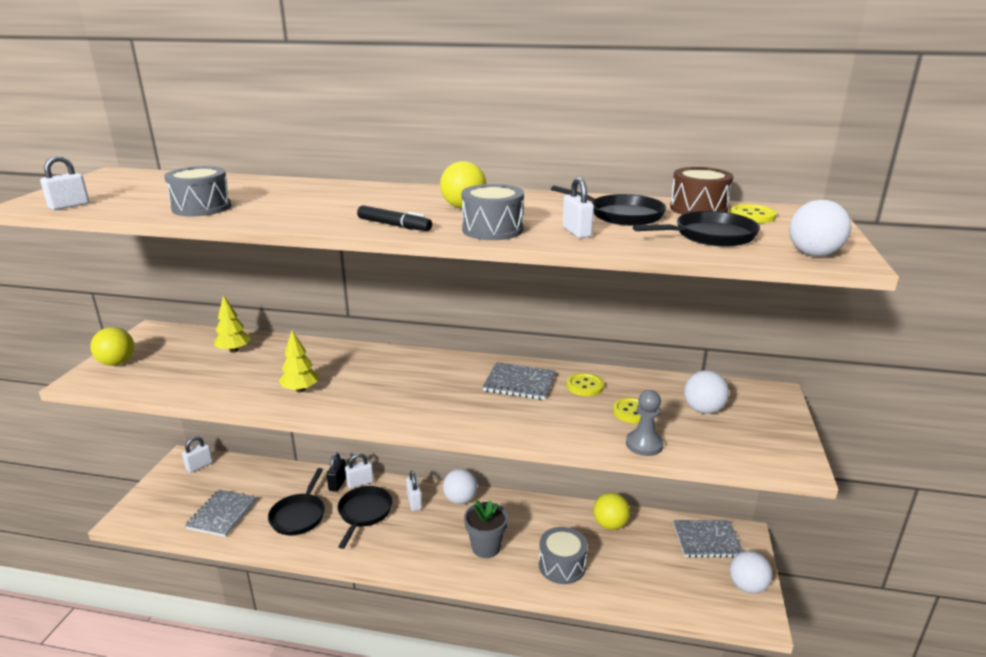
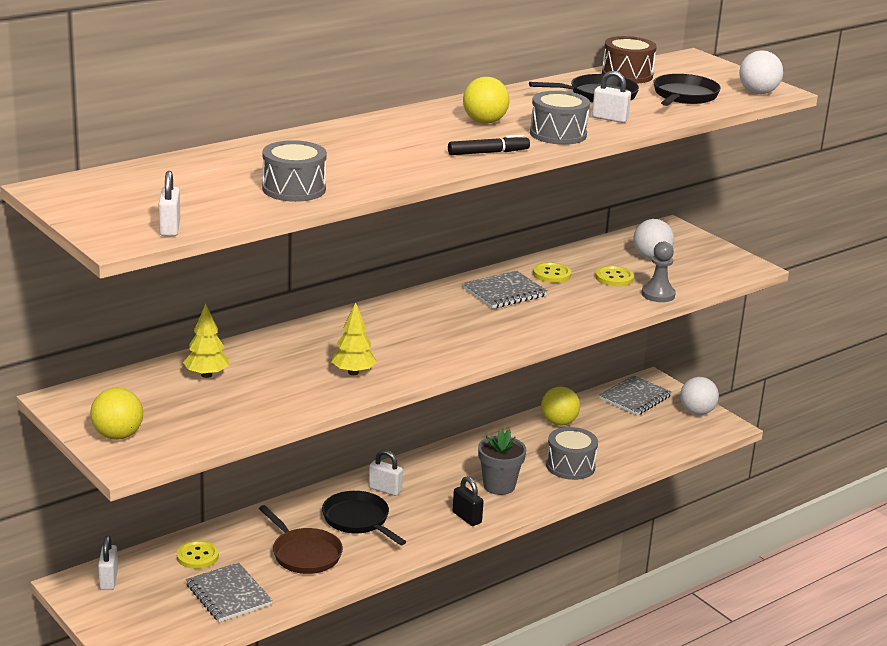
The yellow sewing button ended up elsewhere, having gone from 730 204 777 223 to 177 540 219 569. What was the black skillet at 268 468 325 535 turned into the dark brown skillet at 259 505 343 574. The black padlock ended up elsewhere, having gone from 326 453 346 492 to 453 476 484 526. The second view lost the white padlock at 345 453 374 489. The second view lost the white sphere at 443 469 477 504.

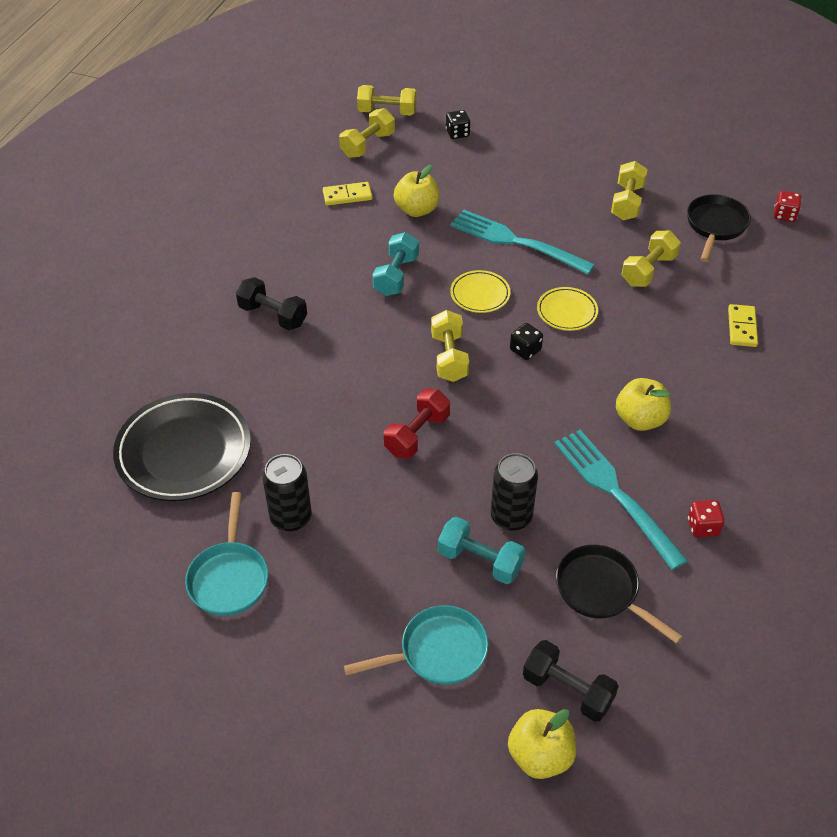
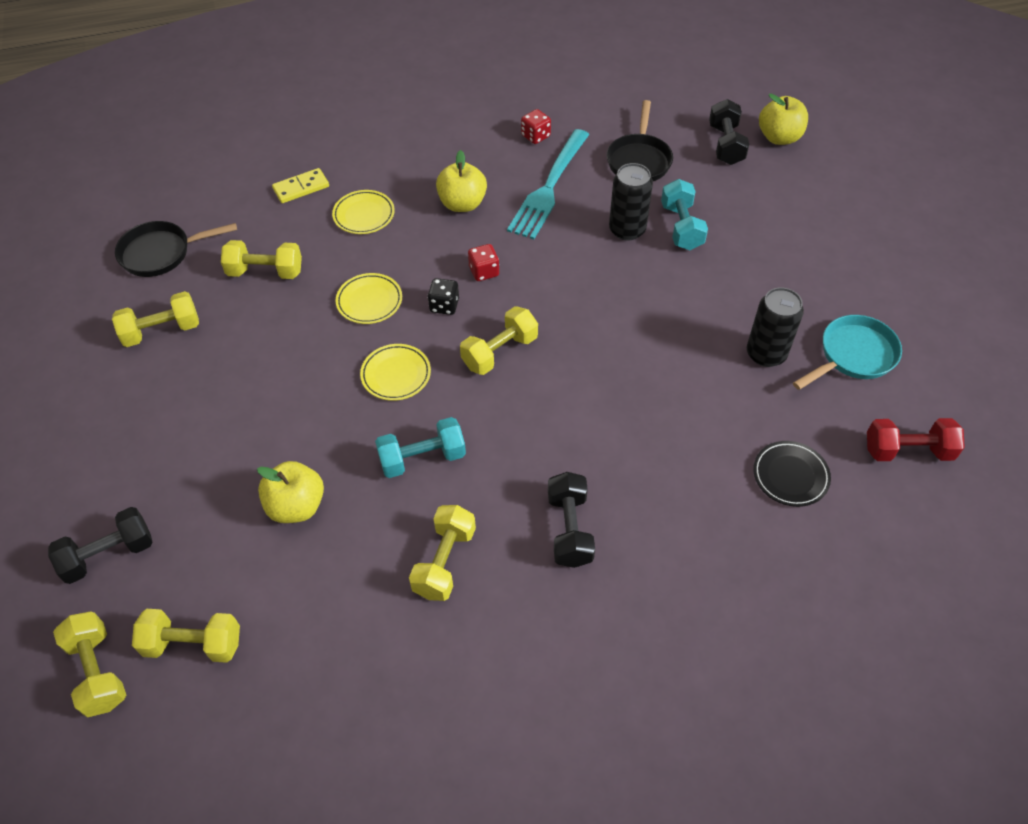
Where the black dice stood at 446 110 470 139, the black free weight came to stand at 48 507 152 584. The second view gained the yellow flat dish at 332 190 395 234. The second view gained the yellow free weight at 409 505 476 601. The red dice ended up elsewhere, having gone from 774 191 802 222 to 468 244 499 281. The size of the black flat dish at 113 393 251 501 changed by a factor of 0.50. The red free weight ended up elsewhere, having gone from 384 389 450 459 to 867 418 965 461. The second view lost the yellow domino tile at 323 182 372 205. The second view lost the teal skillet at 344 605 488 685. The second view lost the teal table fork at 450 210 595 275.

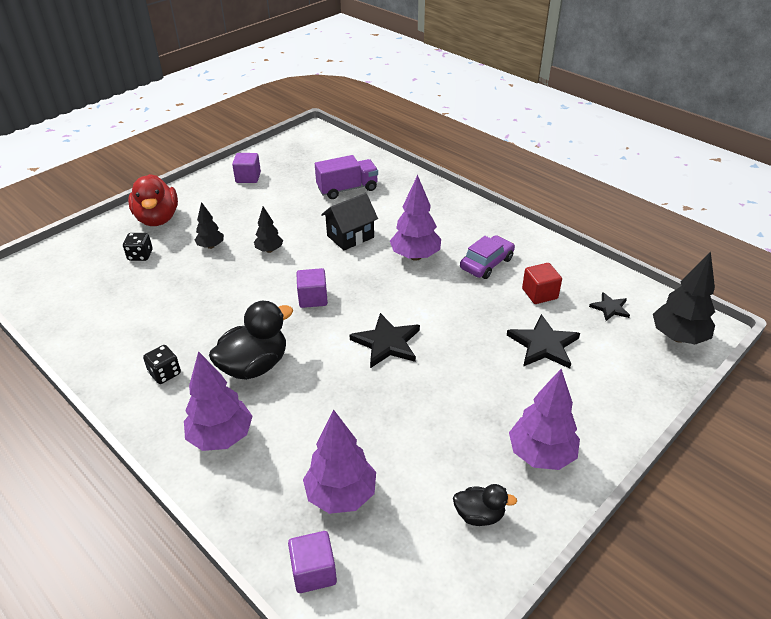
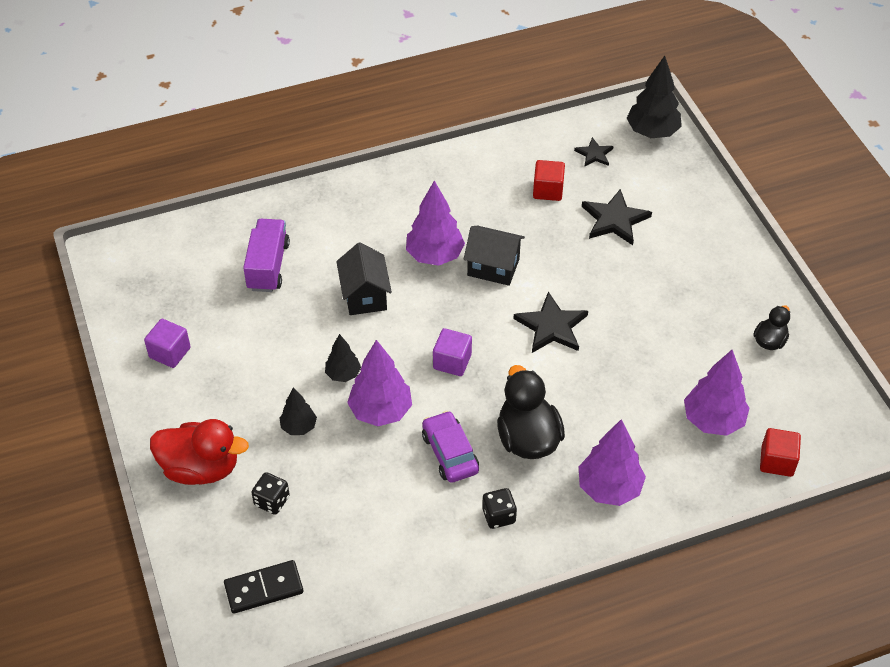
The second view gained the black domino tile at 224 560 303 614. The purple tree ended up elsewhere, having gone from 509 369 580 470 to 347 340 412 426. The purple automobile ended up elsewhere, having gone from 460 235 515 279 to 422 411 479 483. The second view gained the black toy house at 464 226 525 286. What was the purple cube at 288 531 337 593 turned into the red cube at 760 428 801 477.

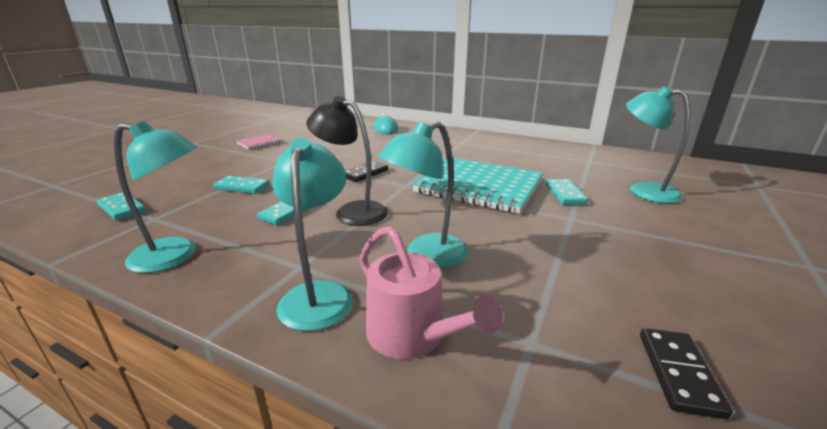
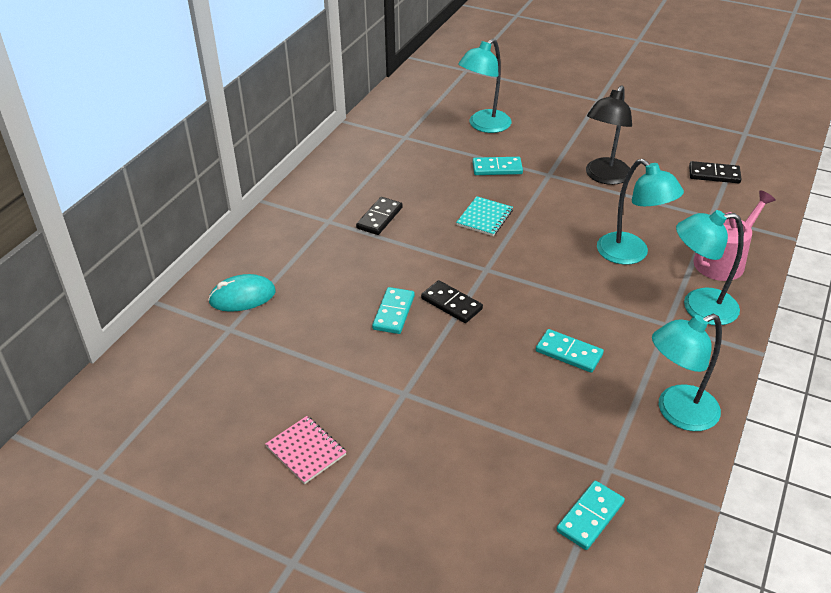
The second view gained the black domino tile at 356 197 403 235. The teal domino tile ended up elsewhere, having gone from 213 176 269 194 to 372 287 415 334. The size of the teal notebook at 412 158 543 214 changed by a factor of 0.43. The black lamp ended up elsewhere, having gone from 306 96 388 226 to 586 85 632 185. The teal lamp at 114 121 197 273 ended up facing another way, 120 degrees counterclockwise from before.

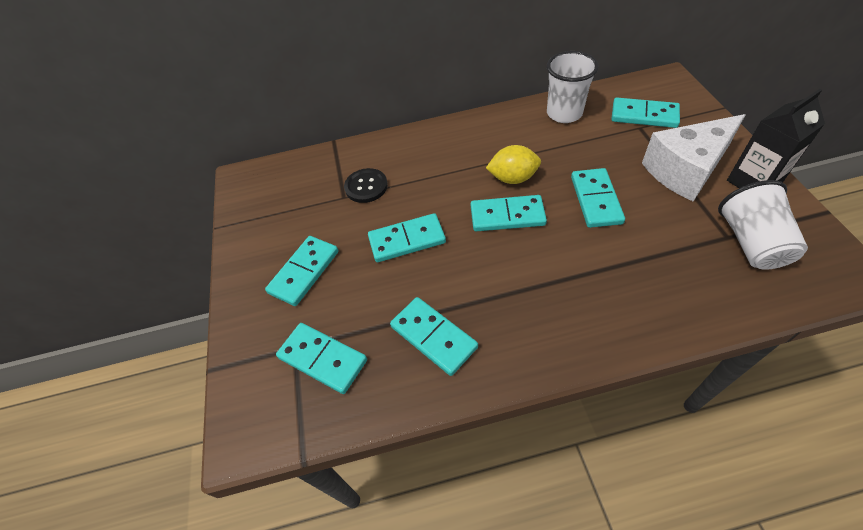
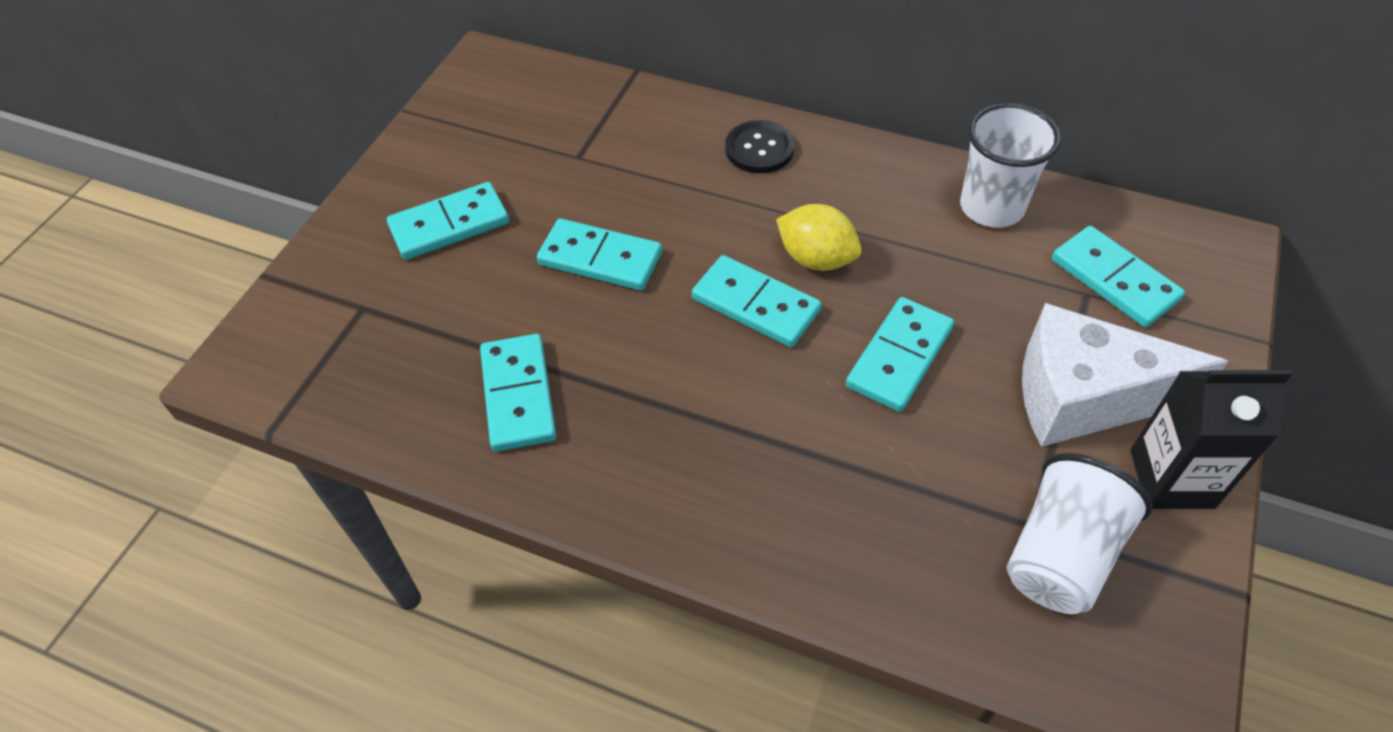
The black sewing button ended up elsewhere, having gone from 344 168 388 203 to 725 120 795 173. The second view lost the teal domino tile at 276 323 367 394.

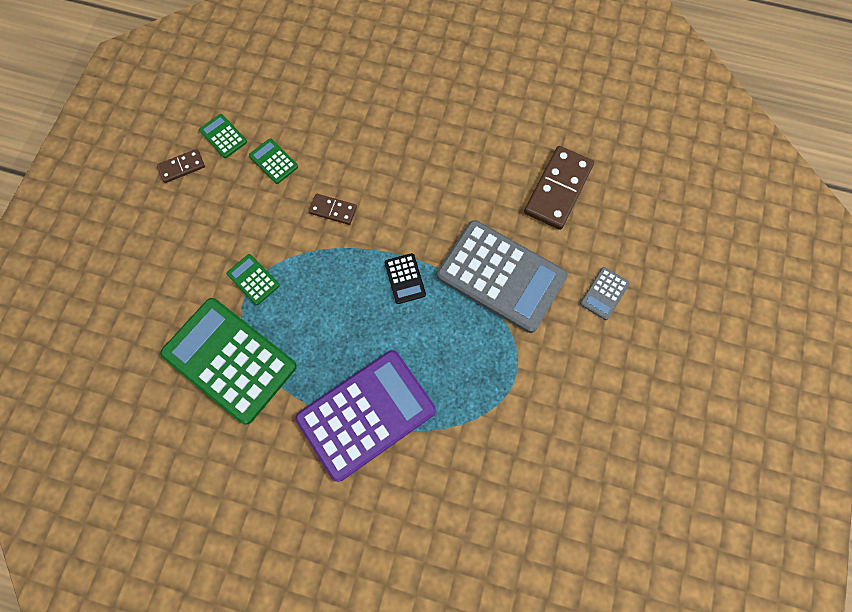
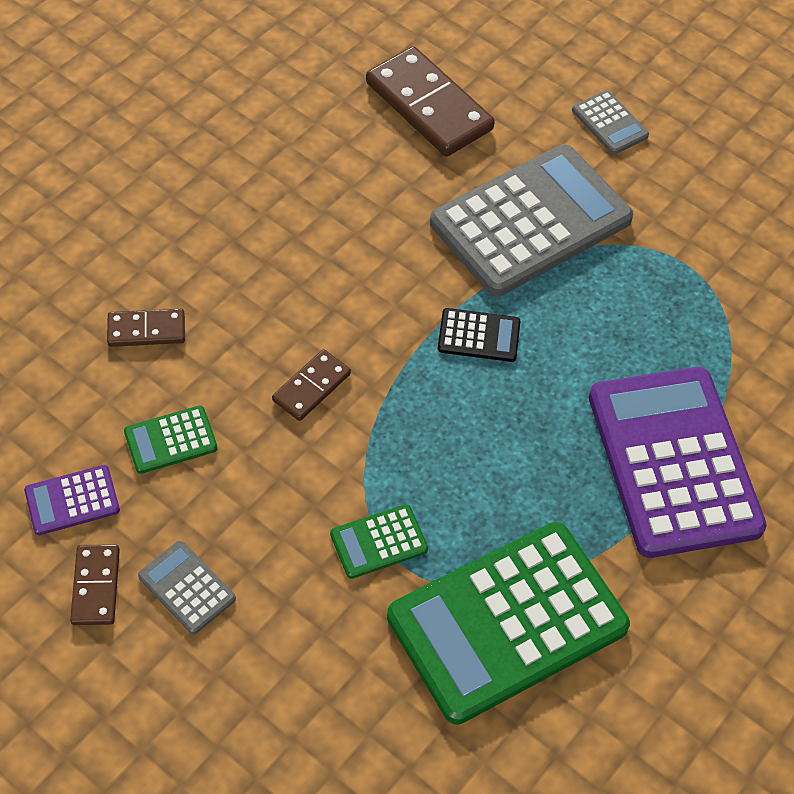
What was the emerald adding machine at 199 114 247 158 turned into the purple adding machine at 24 465 120 535. The second view gained the dark brown domino tile at 107 309 185 347. The second view gained the gray adding machine at 138 541 236 634.

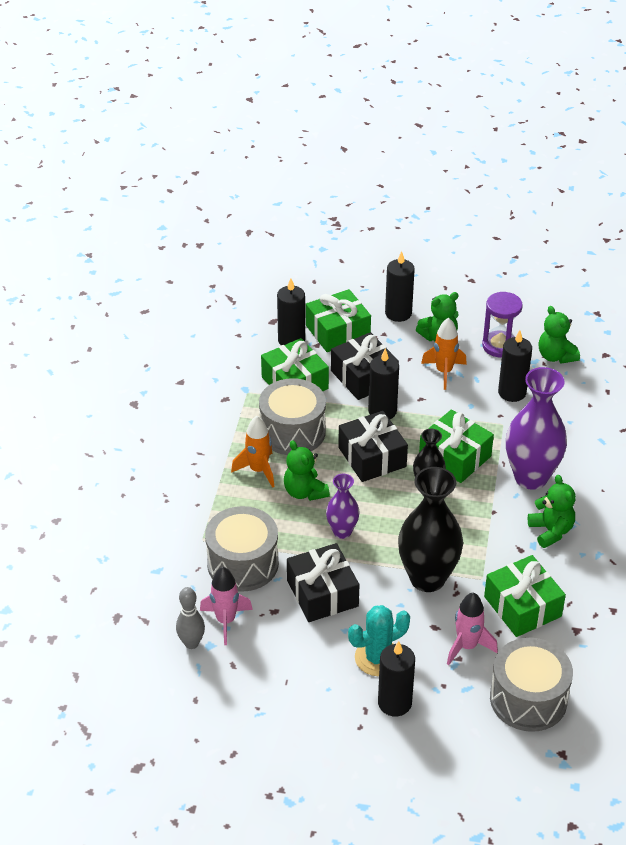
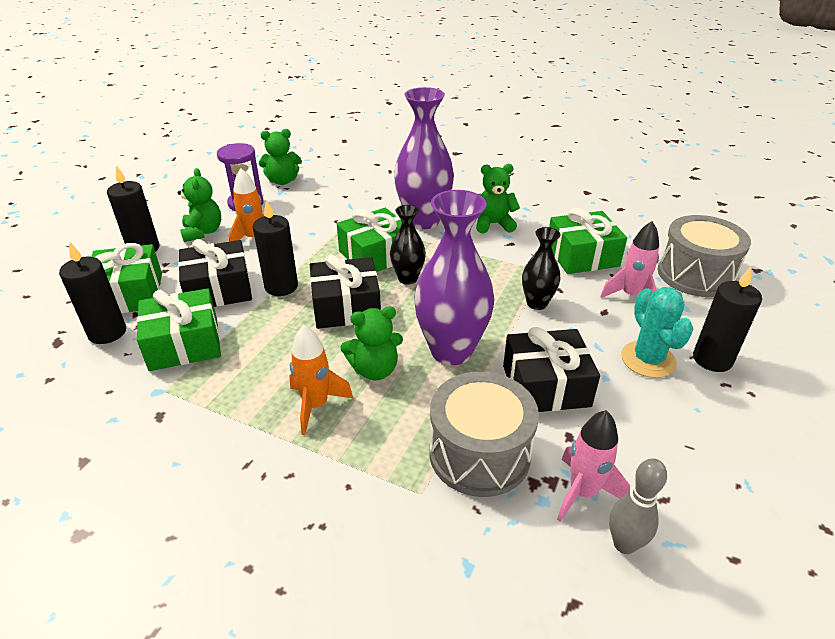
The size of the purple flower vase at 326 474 360 539 changed by a factor of 1.86. The size of the black flower vase at 398 467 463 592 changed by a factor of 0.54. The second view lost the gray toy drum at 259 378 326 455. The second view lost the black candle at 498 330 532 402.

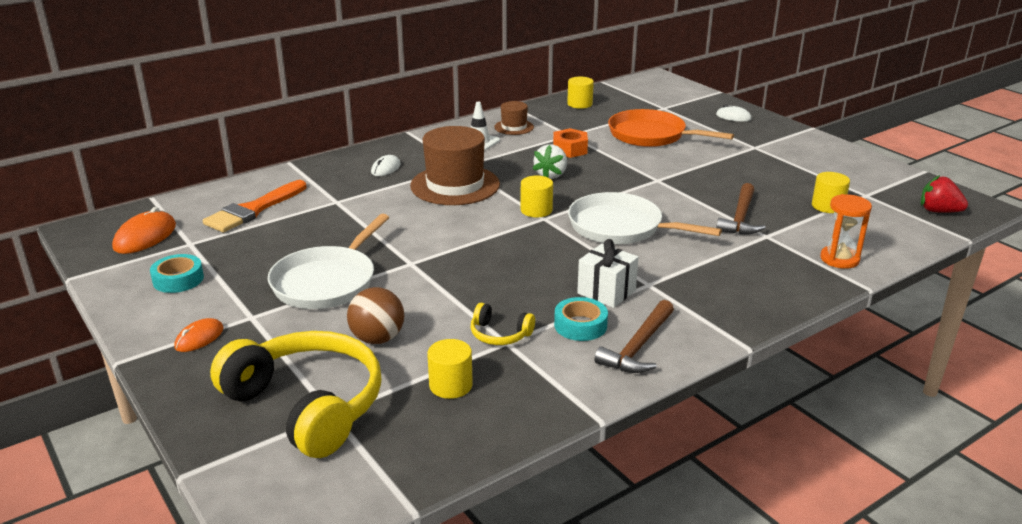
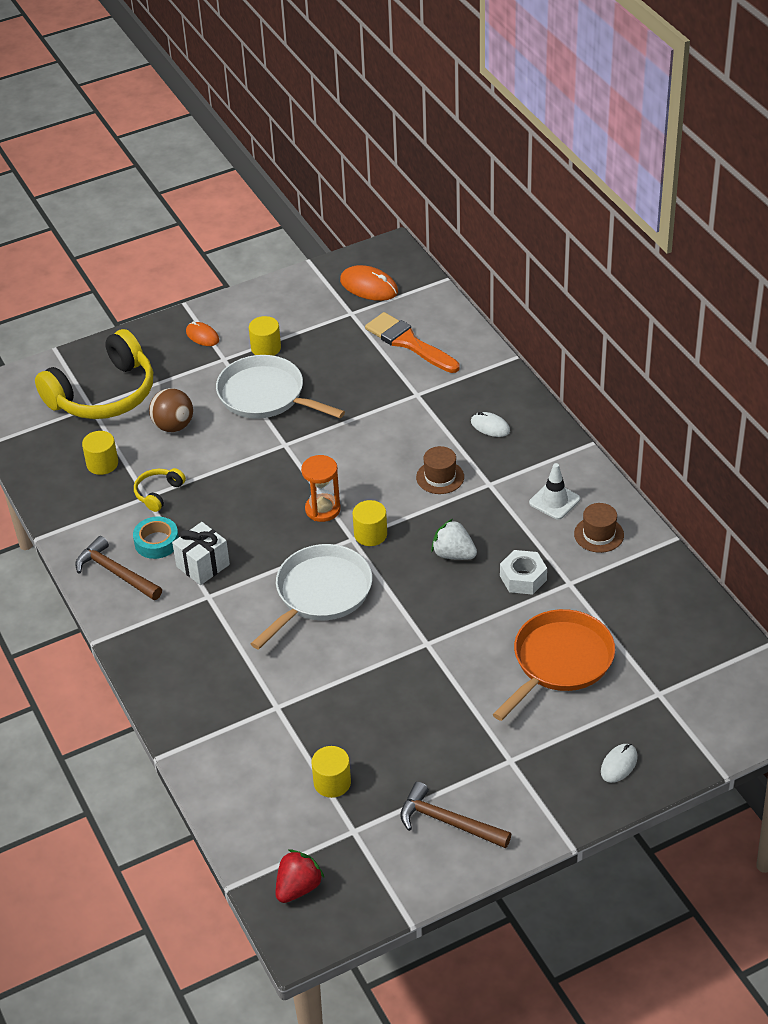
The yellow cylinder shape ended up elsewhere, having gone from 567 77 594 109 to 249 316 281 356. The orange sand timer ended up elsewhere, having gone from 820 194 872 269 to 301 455 341 522. The dark brown carpenter's hammer ended up elsewhere, having gone from 716 183 766 235 to 400 782 511 848. The size of the dark brown top hat at 410 126 500 205 changed by a factor of 0.50. What was the orange nut at 553 128 588 158 turned into the white nut at 500 550 547 595. The second view lost the teal roll of tape at 150 254 204 293.

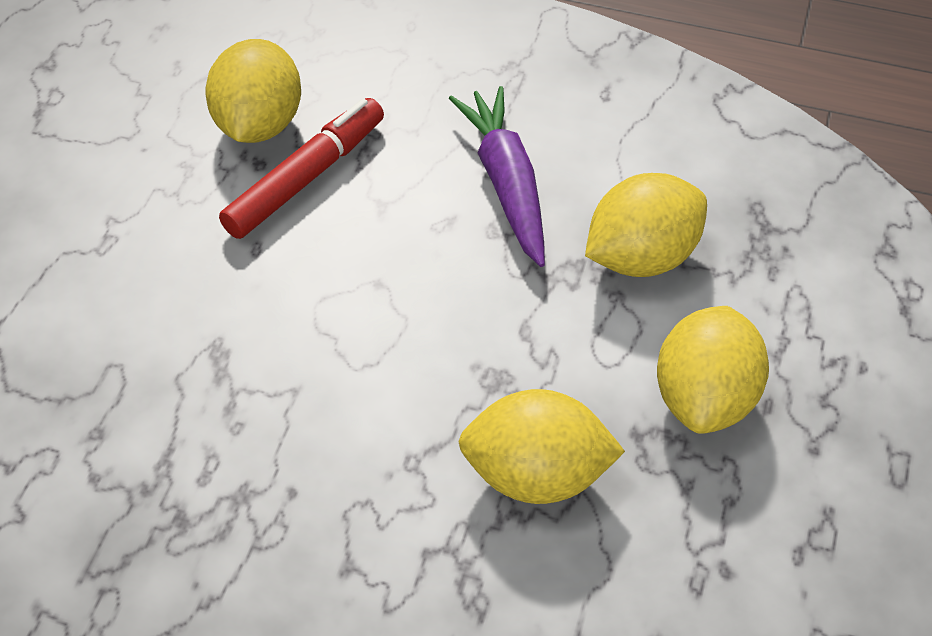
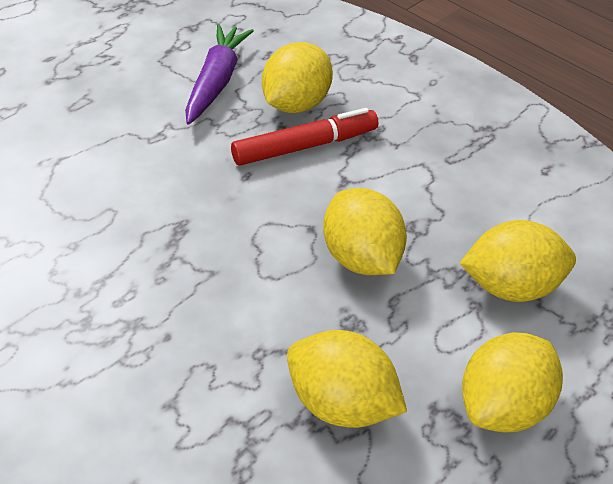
The purple carrot ended up elsewhere, having gone from 449 86 545 267 to 185 24 254 125. The second view gained the yellow citrus fruit at 323 188 407 275.

